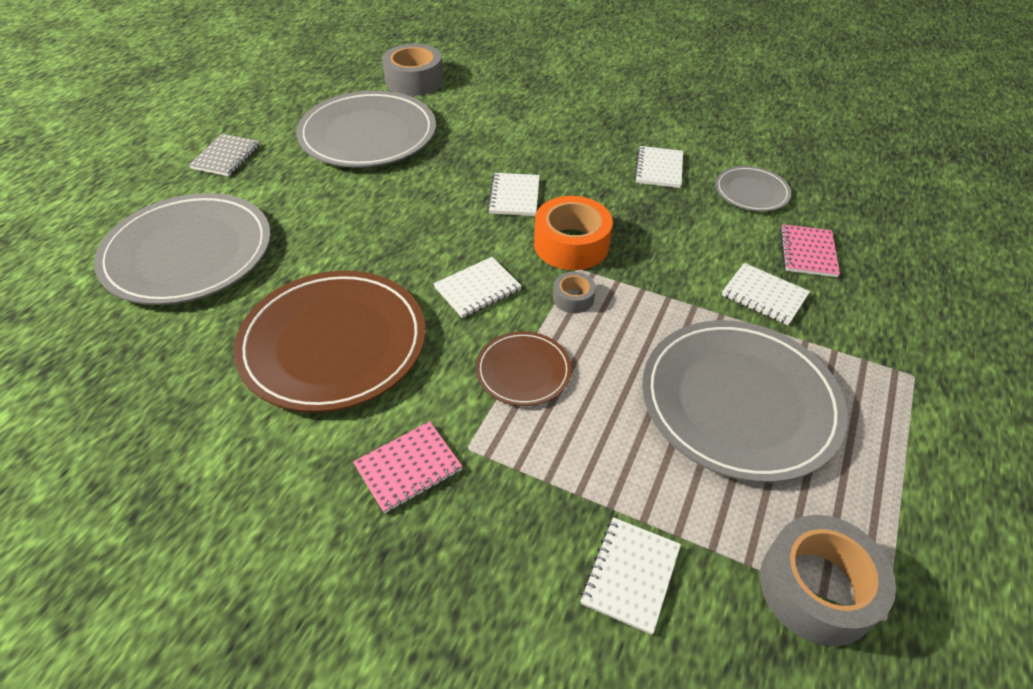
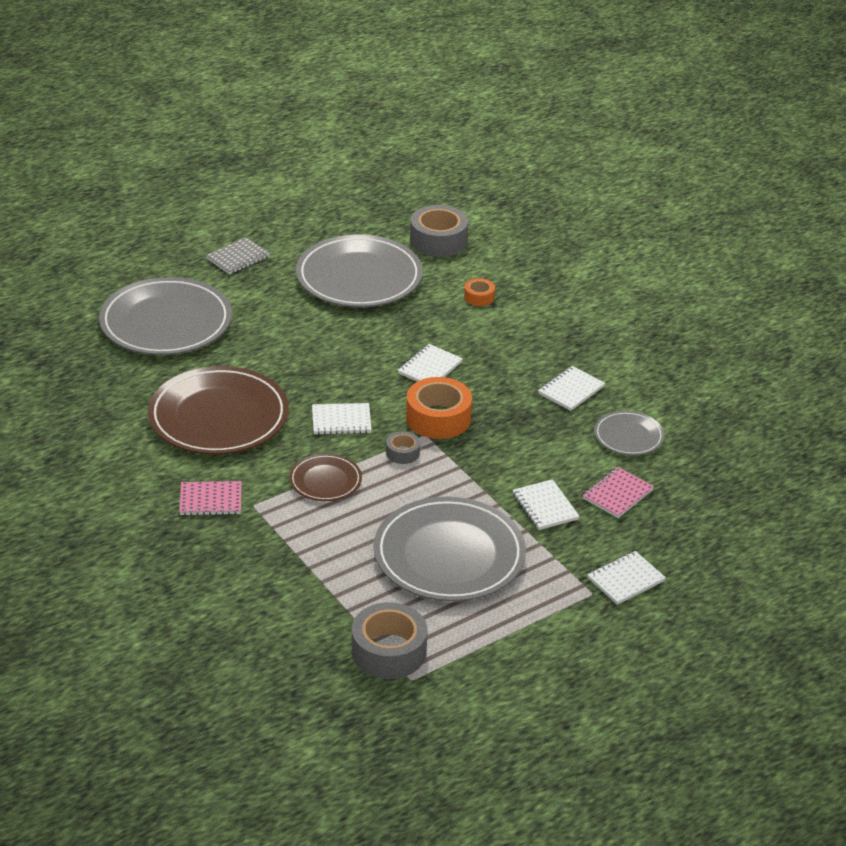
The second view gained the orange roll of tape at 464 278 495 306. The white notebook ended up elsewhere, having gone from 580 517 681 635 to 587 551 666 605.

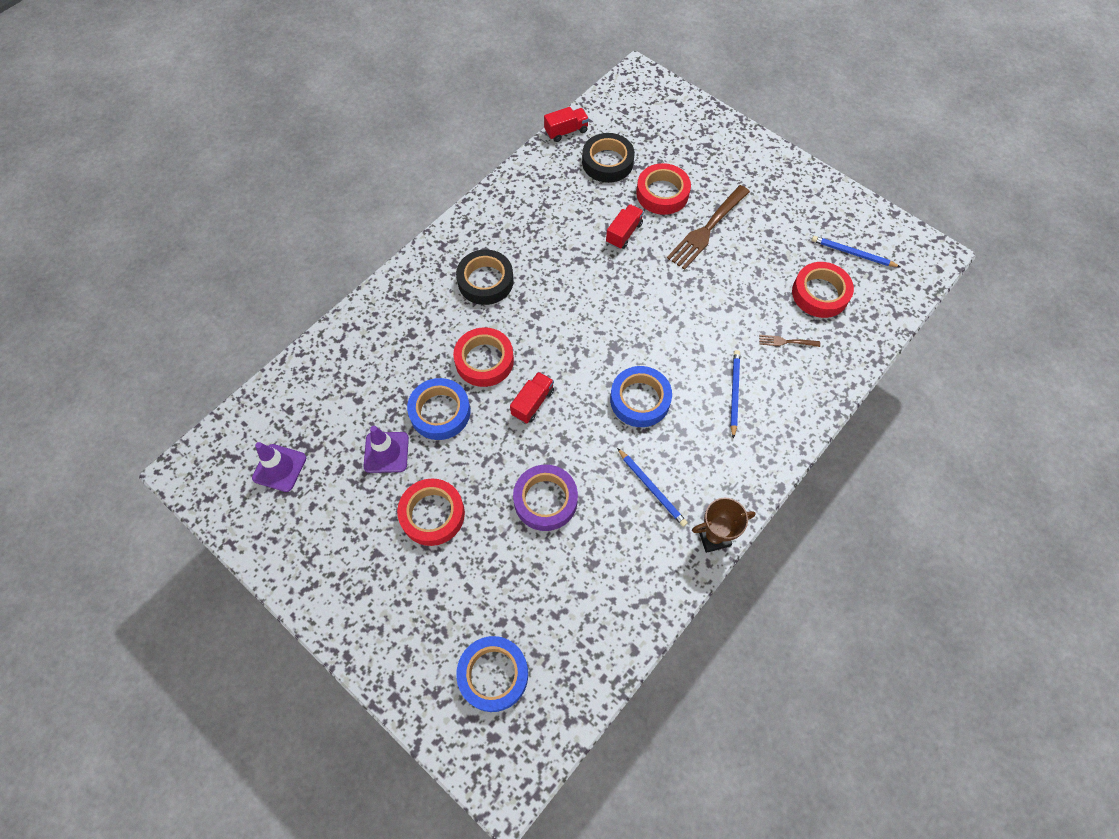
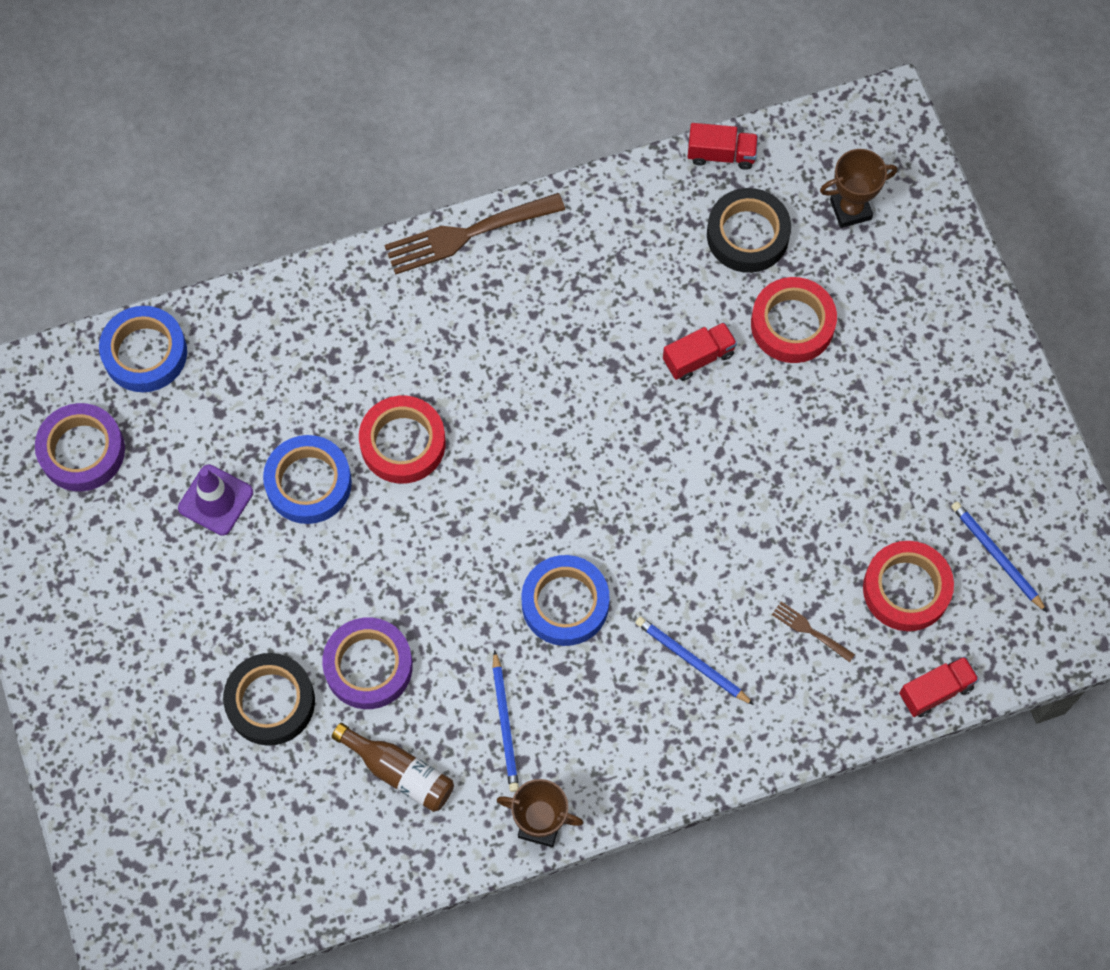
Where the purple traffic cone stood at 252 442 306 492, the purple roll of tape came to stand at 35 403 125 491. The blue roll of tape ended up elsewhere, having gone from 456 636 528 712 to 99 306 187 392. The black roll of tape ended up elsewhere, having gone from 456 249 514 305 to 223 653 315 746. The second view gained the dark brown drink bottle at 332 723 454 812. The dark brown table fork ended up elsewhere, having gone from 667 185 750 270 to 384 193 565 275. The blue pencil at 730 350 740 439 ended up facing another way, 90 degrees counterclockwise from before. The second view gained the dark brown trophy at 820 149 897 228. The red truck ended up elsewhere, having gone from 510 372 554 423 to 899 656 979 717. The second view lost the red roll of tape at 397 479 465 546.

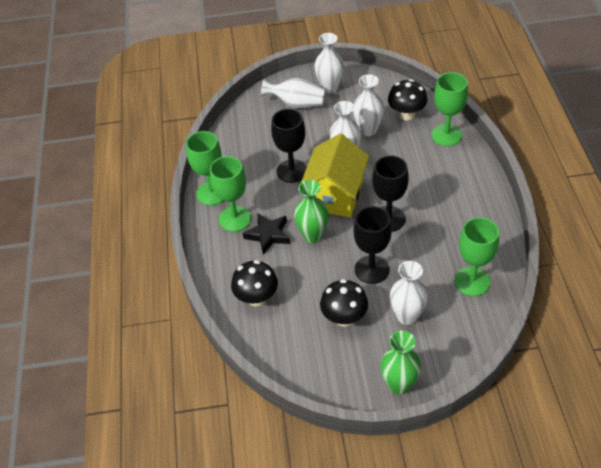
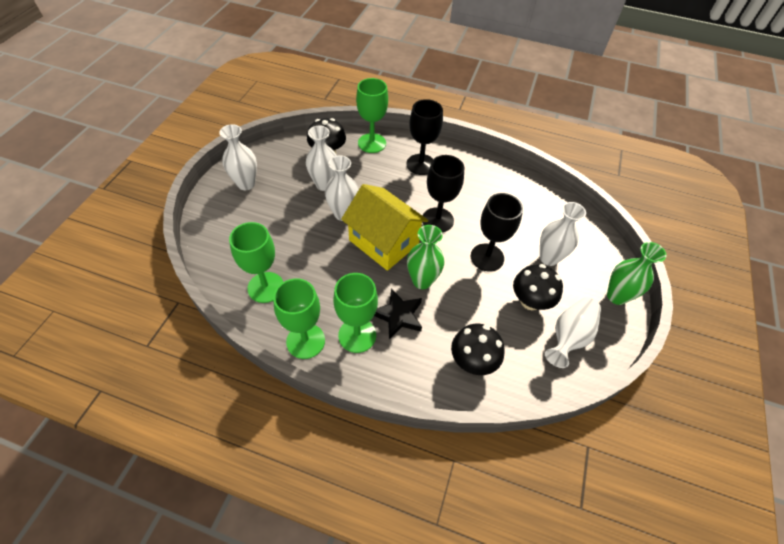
The emerald chalice ended up elsewhere, having gone from 454 217 499 296 to 229 222 283 303. The black chalice ended up elsewhere, having gone from 271 109 307 183 to 407 99 443 175. The white flower vase ended up elsewhere, having gone from 261 78 326 108 to 545 297 601 368.

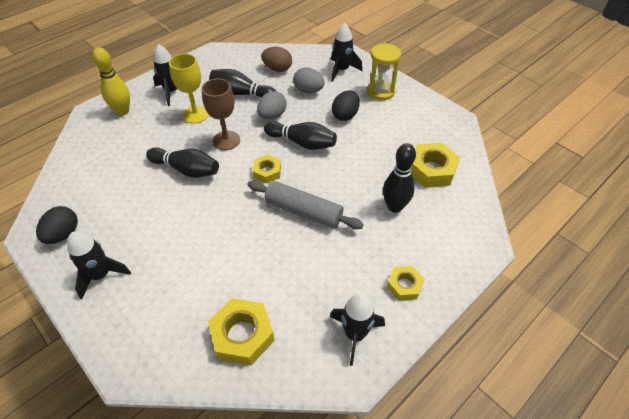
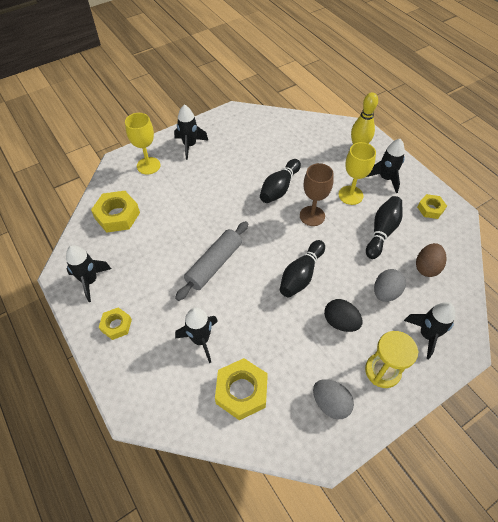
The second view gained the yellow chalice at 125 113 160 175. Where the black tenpin stood at 383 143 416 213, the black spaceship came to stand at 175 307 218 363. The gray egg ended up elsewhere, having gone from 257 91 287 120 to 313 379 354 419. The yellow nut ended up elsewhere, having gone from 253 155 281 183 to 417 194 447 219. The second view lost the black egg at 36 206 78 244.

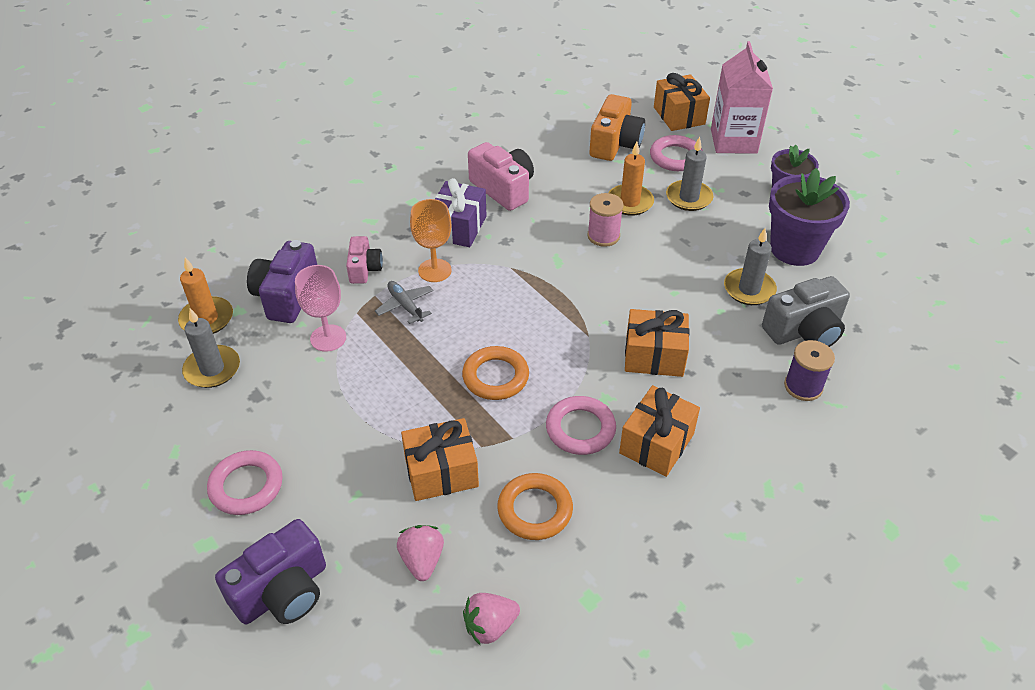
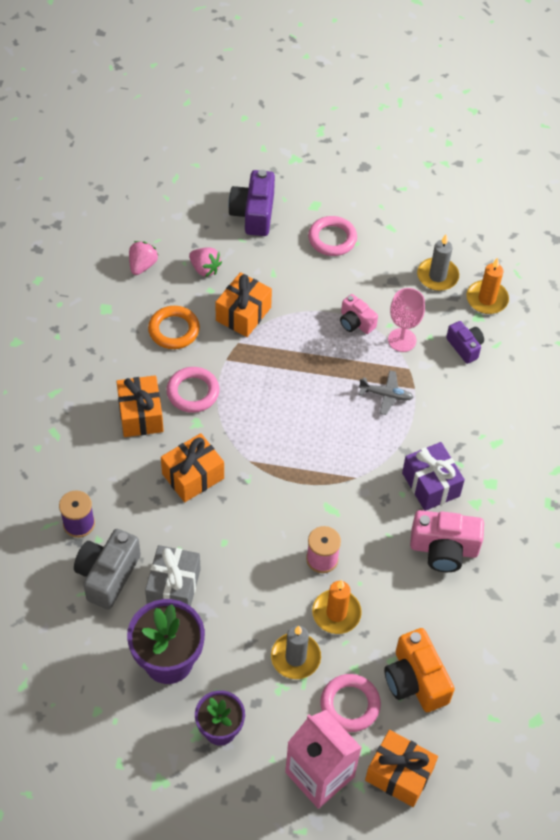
Where the gray candle stood at 724 228 777 305, the gray present came to stand at 145 545 201 606. The rose-pink compact camera ended up elsewhere, having gone from 346 236 383 284 to 340 294 378 334. The size of the purple compact camera at 247 240 317 323 changed by a factor of 0.61. The second view lost the orange chalice at 410 199 452 282. The second view lost the orange torus at 462 346 529 400.

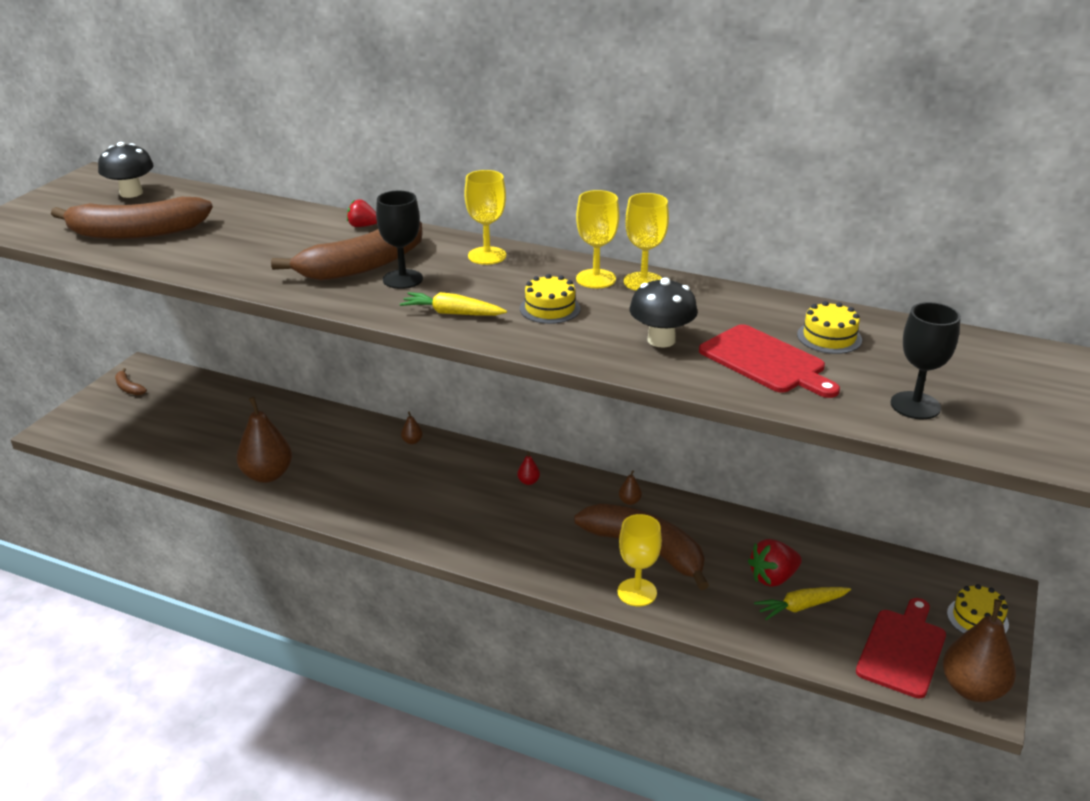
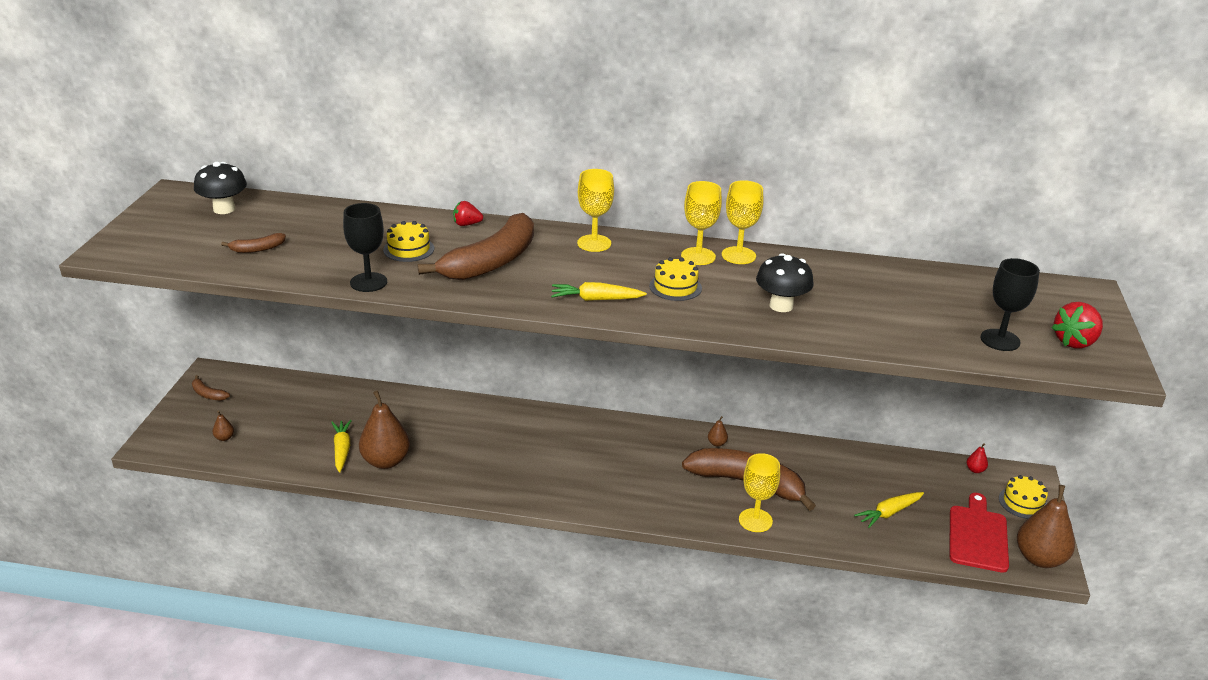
The dark brown toy pear ended up elsewhere, having gone from 401 412 423 444 to 212 411 234 441. The size of the dark brown banana fruit at 51 197 213 239 changed by a factor of 0.42. The second view gained the yellow carrot at 331 420 352 472. The black chalice ended up elsewhere, having gone from 376 191 423 289 to 343 203 387 292. The yellow gateau ended up elsewhere, having gone from 797 301 862 354 to 383 221 434 262. The red toy pear ended up elsewhere, having gone from 517 451 540 485 to 967 443 988 473. The red berry ended up elsewhere, having gone from 748 539 802 587 to 1052 302 1103 348. The second view lost the red chopping board at 699 324 840 398.

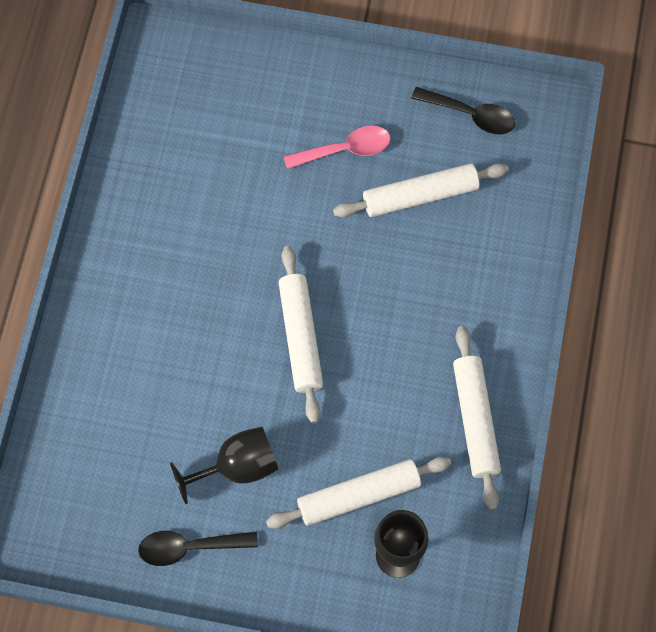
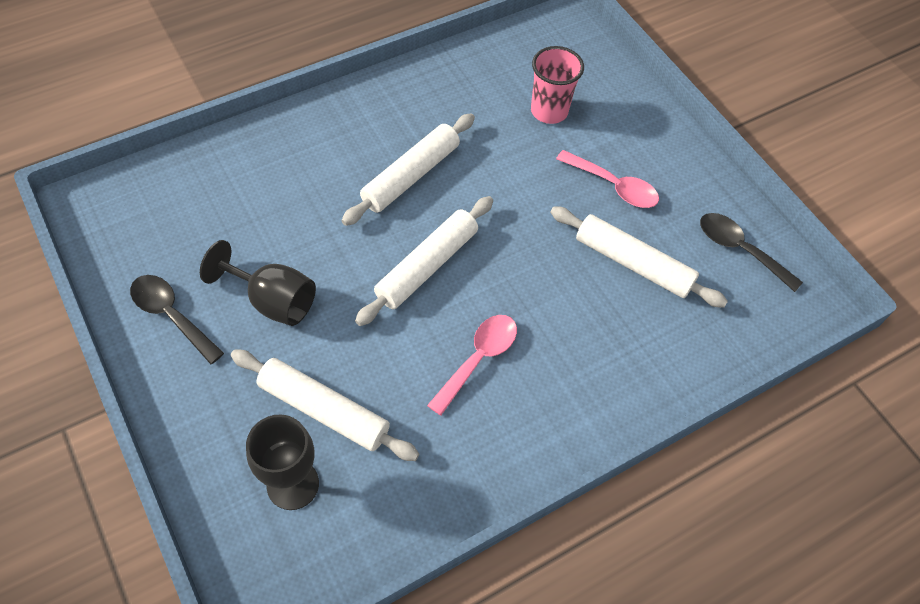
The white dough roller ended up elsewhere, having gone from 453 326 501 510 to 341 113 475 226. The second view gained the rose-pink teaspoon at 427 315 517 416. The second view gained the rose-pink cup at 531 46 584 124. The black teaspoon at 411 87 515 134 ended up facing another way, 150 degrees clockwise from before.

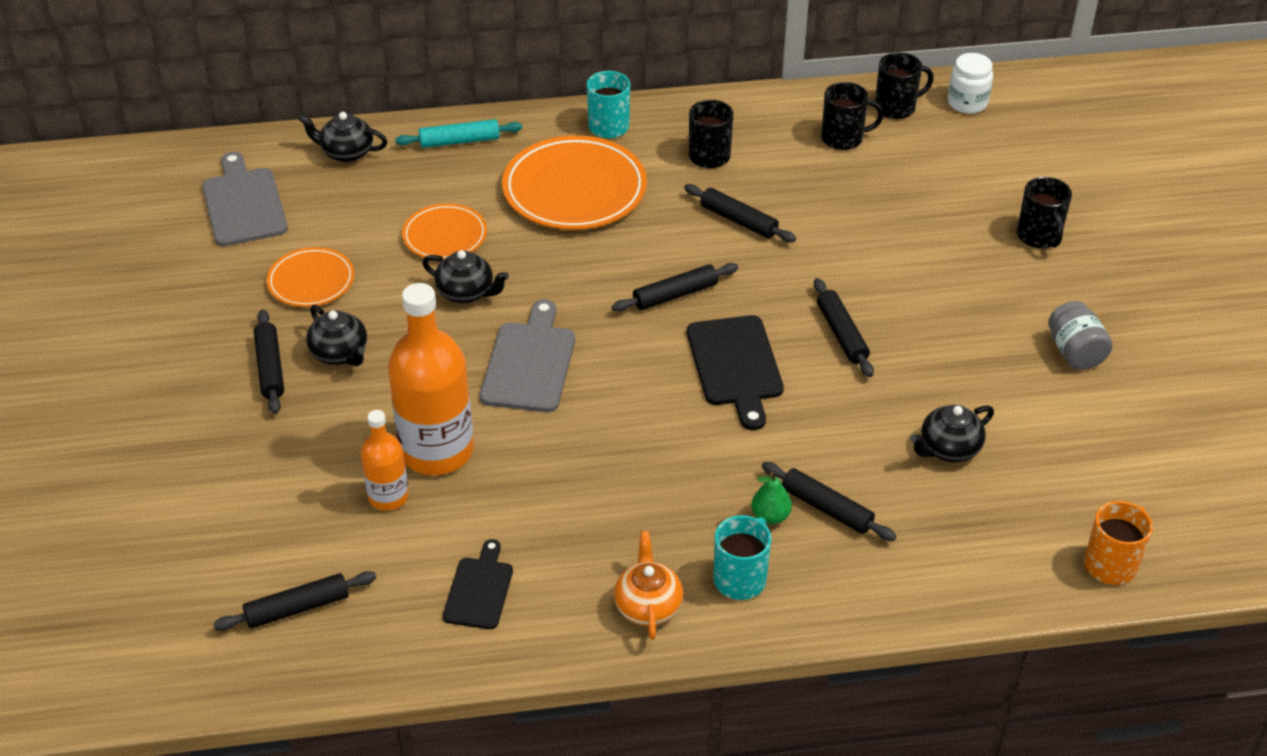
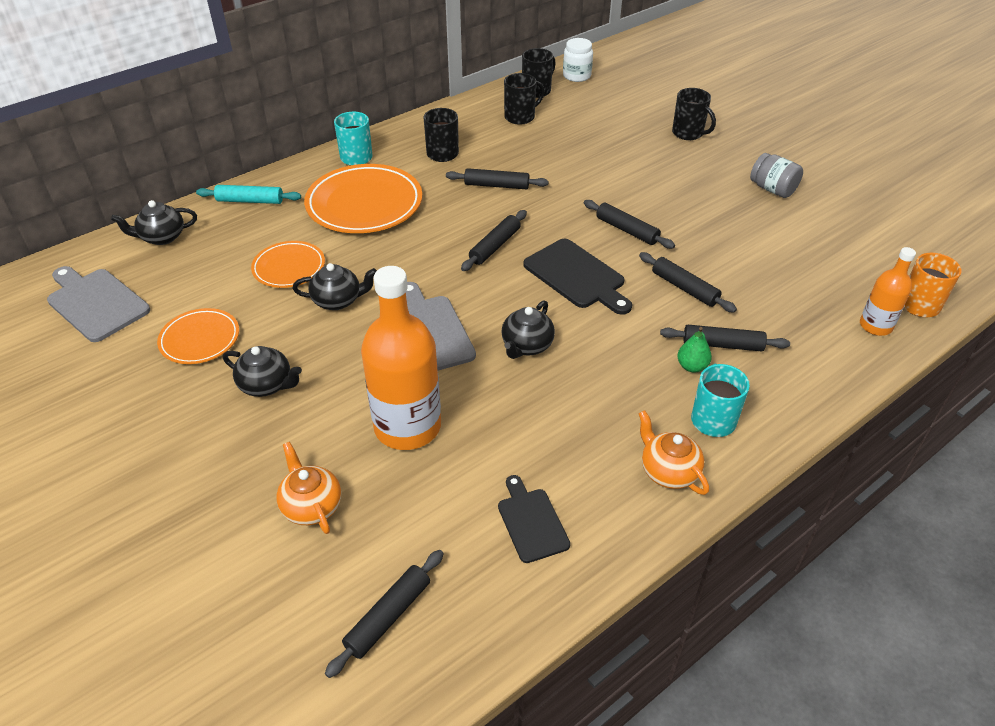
The teal dough roller at 395 119 522 148 ended up facing another way, 45 degrees clockwise from before. The second view gained the orange china teapot at 277 442 341 534. The black china teapot ended up elsewhere, having gone from 910 405 994 462 to 501 300 555 359. The black dough roller ended up elsewhere, having gone from 254 309 284 414 to 639 252 737 312. The orange drink bottle ended up elsewhere, having gone from 361 410 409 511 to 860 247 916 336.

